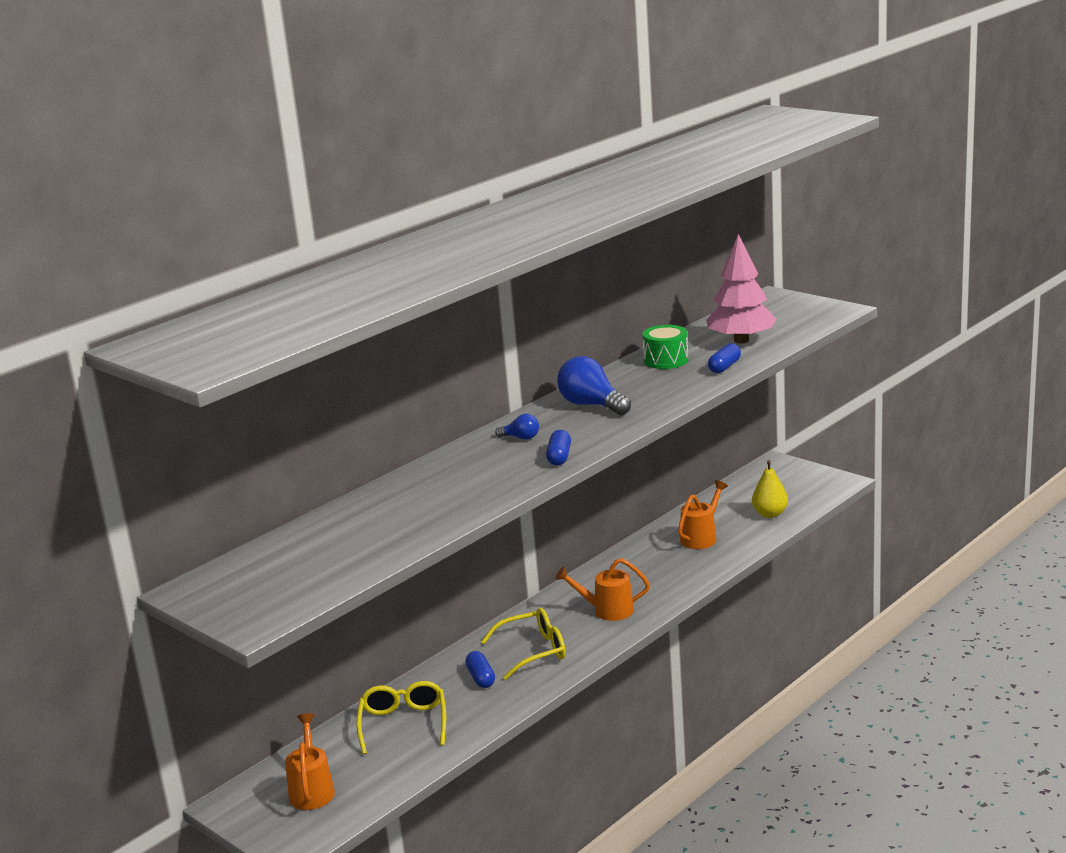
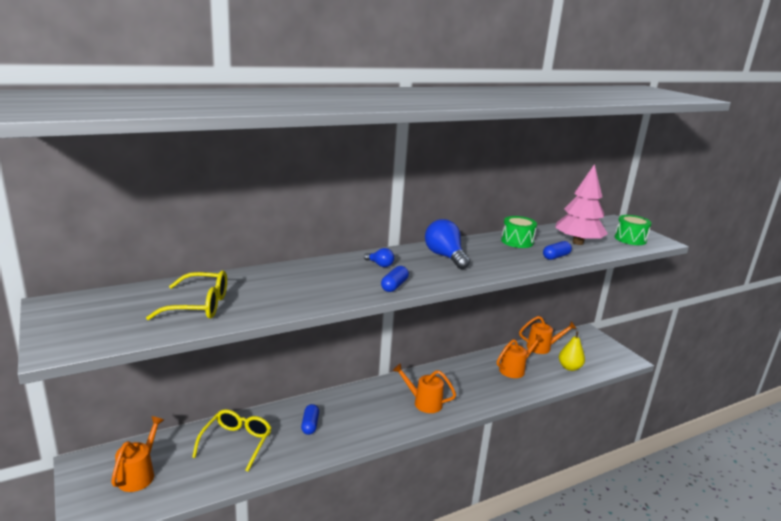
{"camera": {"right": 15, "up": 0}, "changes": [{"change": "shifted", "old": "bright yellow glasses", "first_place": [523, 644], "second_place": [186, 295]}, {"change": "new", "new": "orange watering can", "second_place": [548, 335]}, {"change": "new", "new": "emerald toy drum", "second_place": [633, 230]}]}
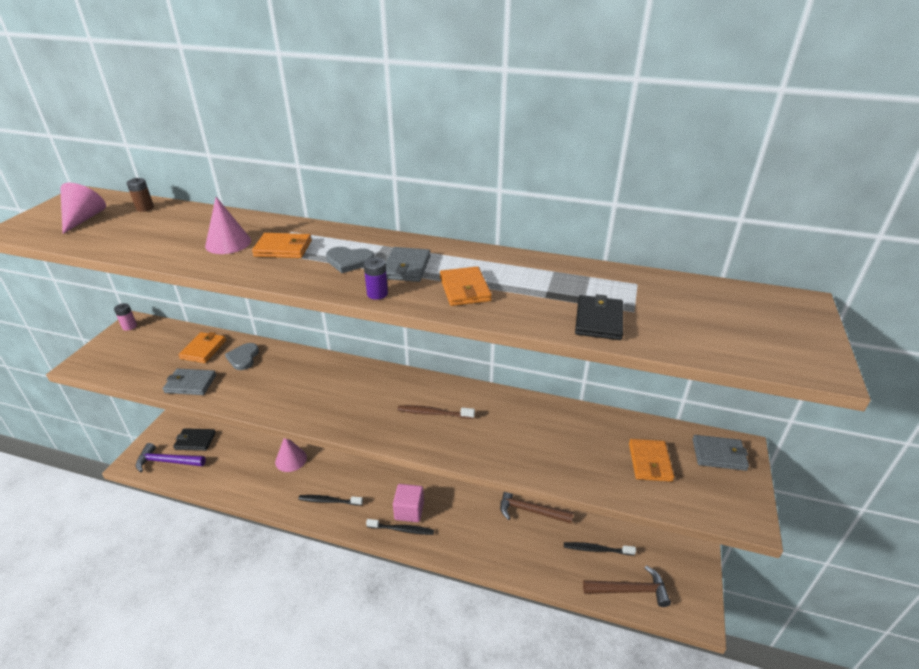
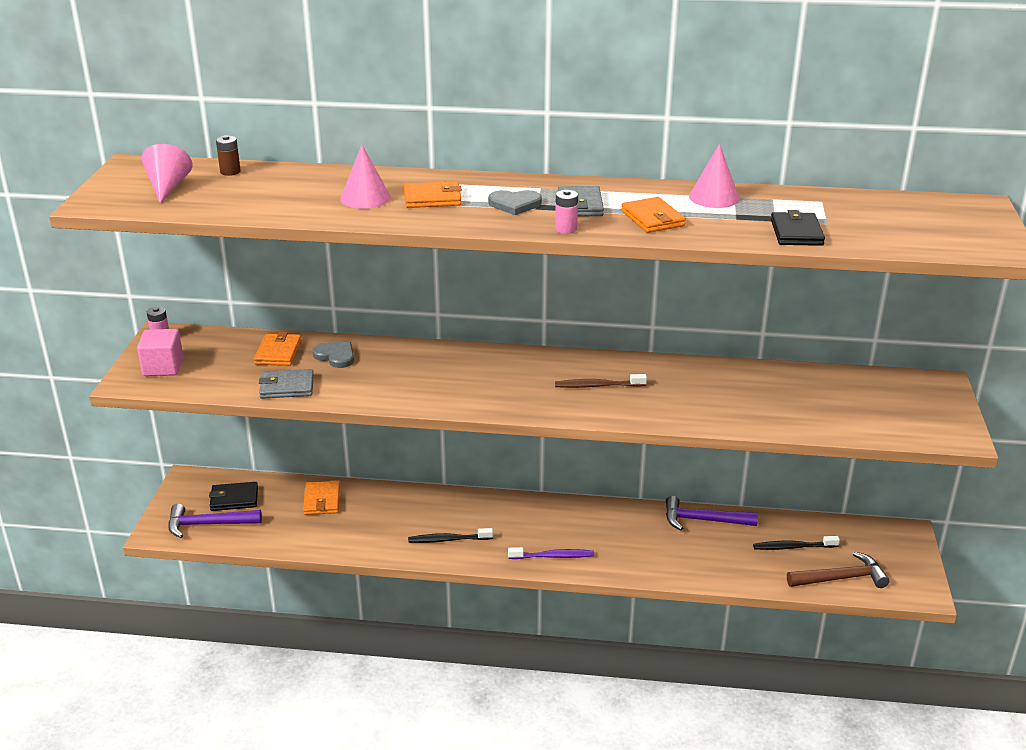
{"camera": {"right": -10, "up": -5}, "changes": [{"change": "rotated", "old": "ash-grey love heart", "first_place": [242, 356], "second_place": [333, 355], "degrees": 135}, {"change": "shifted", "old": "rose-pink solid cone", "first_place": [291, 455], "second_place": [714, 175]}, {"change": "repainted", "old": "royal purple power cell", "new": "rose-pink power cell", "first_place": [375, 278], "second_place": [566, 212]}, {"change": "repainted", "old": "jet-black toothbrush", "new": "royal purple toothbrush", "first_place": [400, 527], "second_place": [551, 553]}, {"change": "shifted", "old": "rose-pink block", "first_place": [408, 503], "second_place": [160, 352]}, {"change": "repainted", "old": "brown claw hammer", "new": "royal purple claw hammer", "first_place": [537, 508], "second_place": [712, 513]}, {"change": "shifted", "old": "orange card wallet", "first_place": [651, 460], "second_place": [321, 498]}, {"change": "gone", "old": "ash-grey card wallet", "first_place": [721, 453]}]}
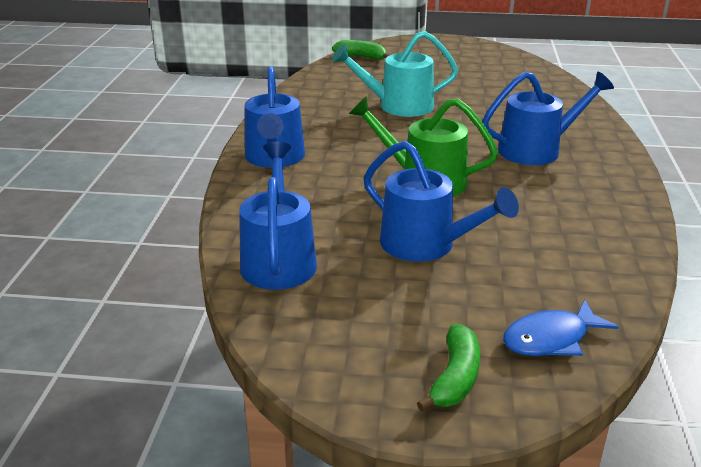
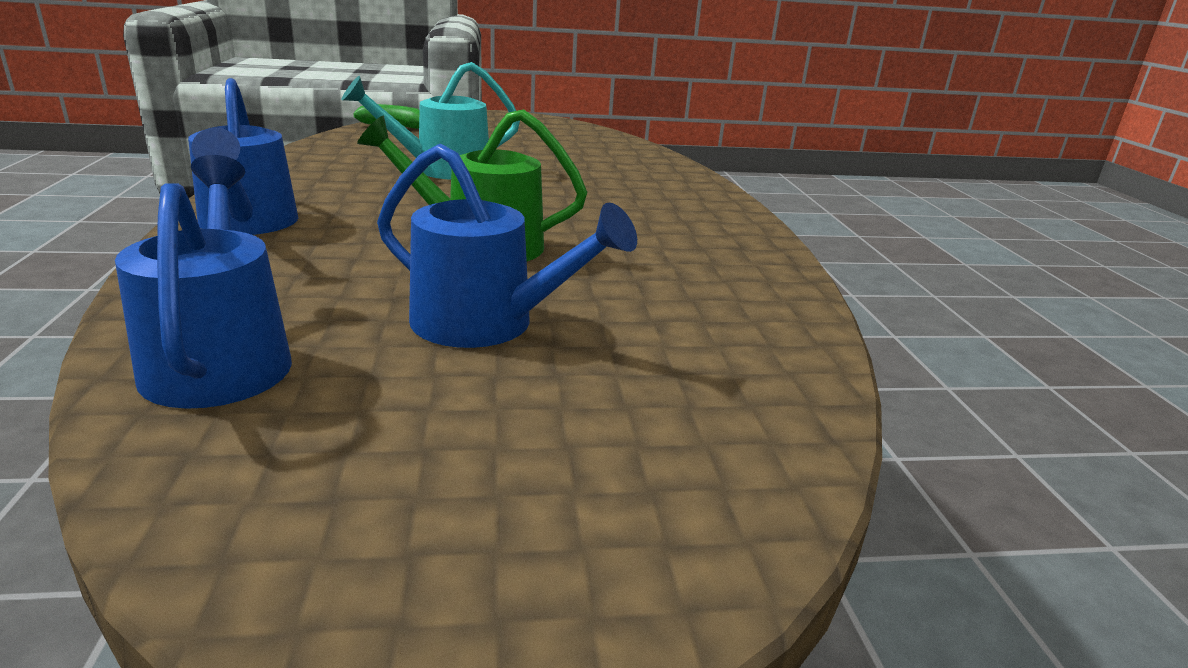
{"camera": {"right": -15, "up": -5}, "changes": [{"change": "gone", "old": "emerald banana fruit", "first_place": [448, 367]}, {"change": "gone", "old": "blue watering can", "first_place": [548, 118]}, {"change": "gone", "old": "blue fish", "first_place": [561, 327]}]}
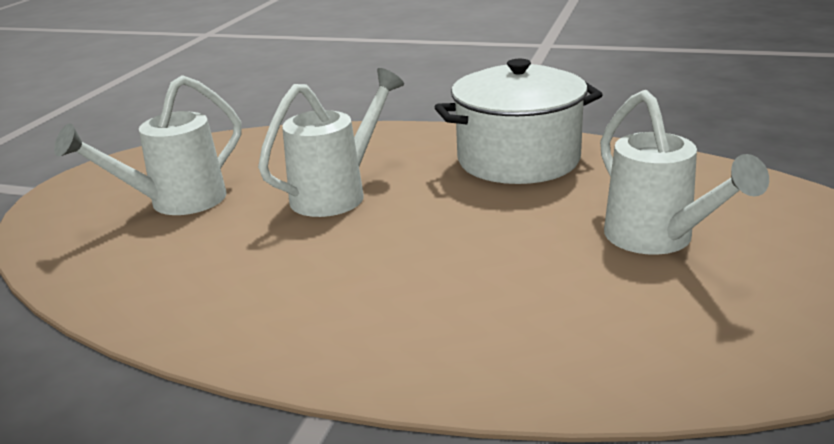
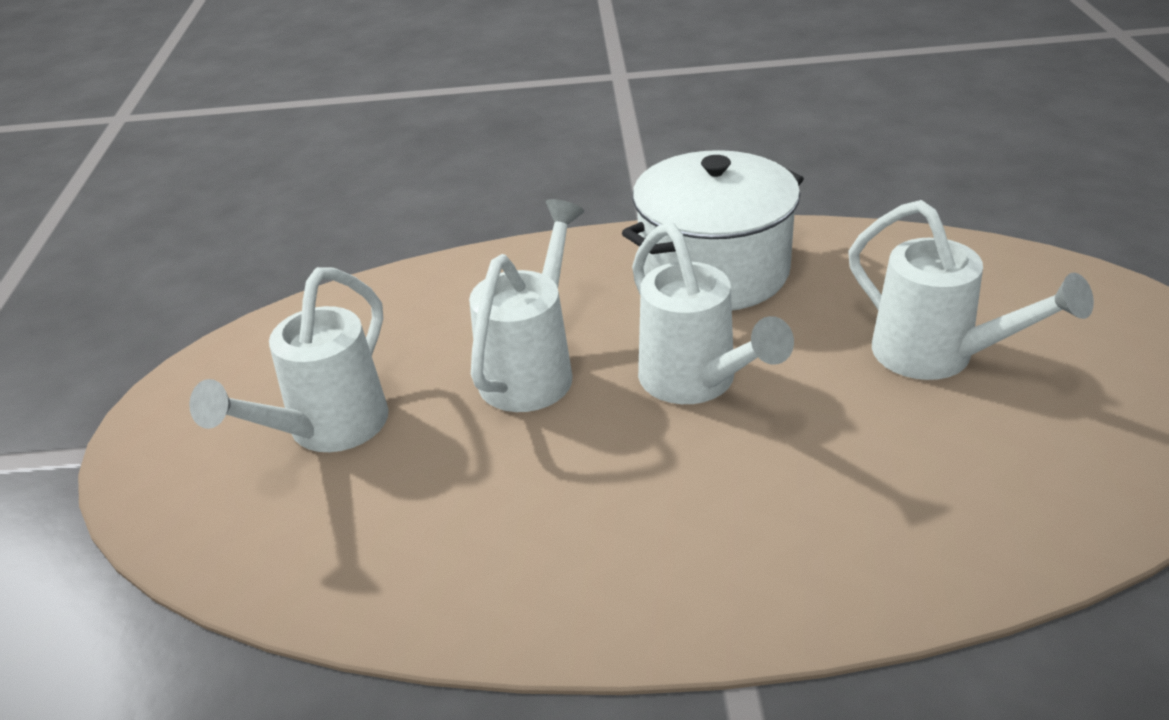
{"camera": {"right": -20, "up": 10}, "changes": [{"change": "new", "new": "white watering can", "second_place": [713, 313]}]}
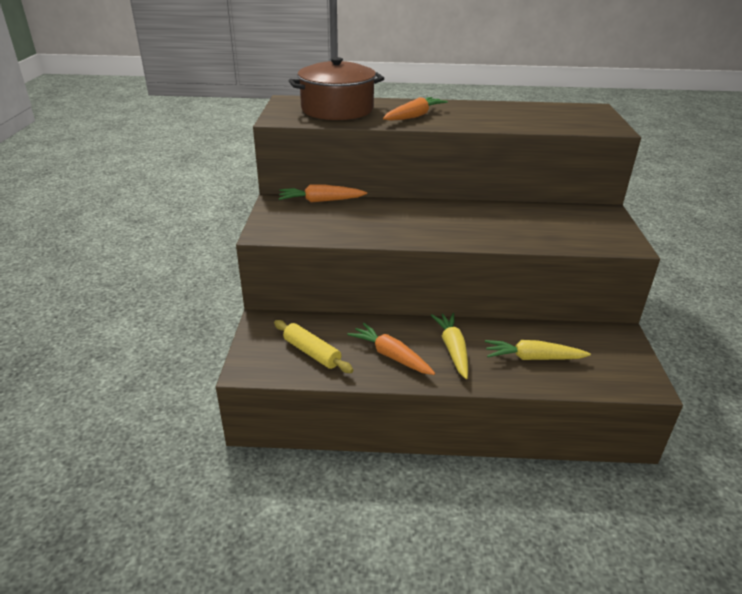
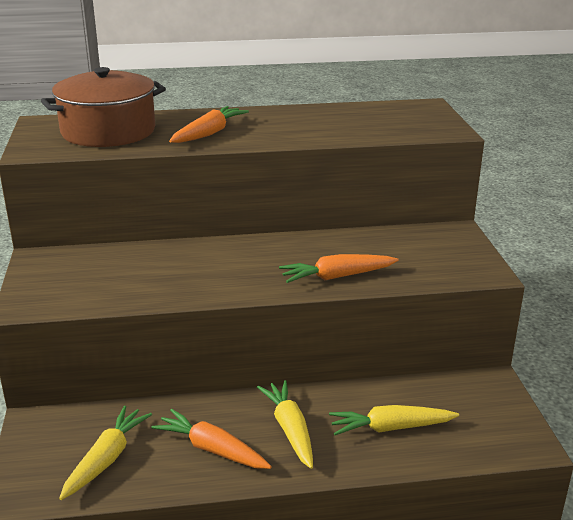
{"camera": {"right": -10, "up": -5}, "changes": [{"change": "swapped", "old": "bright yellow pastry roller", "new": "bright yellow root vegetable", "first_place": [313, 346], "second_place": [105, 453]}, {"change": "shifted", "old": "orange root vegetable", "first_place": [323, 193], "second_place": [339, 268]}]}
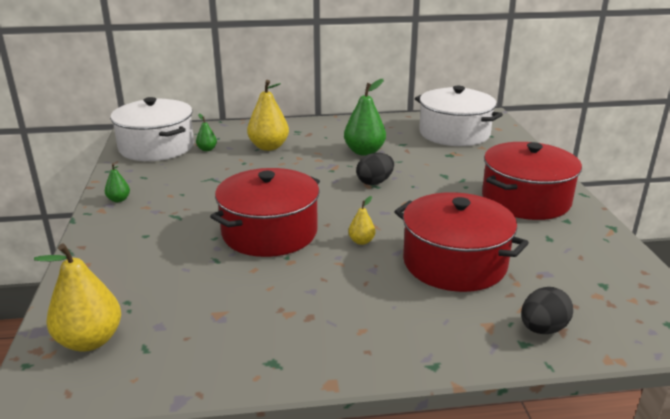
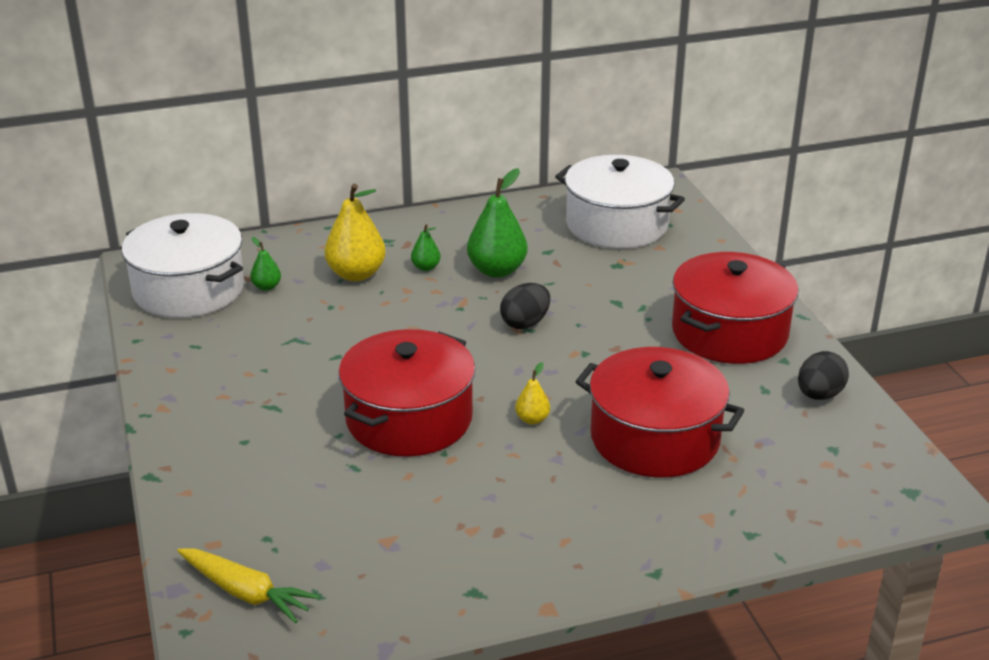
{"camera": {"right": -10, "up": 5}, "changes": [{"change": "swapped", "old": "bright yellow toy pear", "new": "bright yellow root vegetable", "first_place": [77, 297], "second_place": [248, 586]}, {"change": "shifted", "old": "emerald toy pear", "first_place": [117, 182], "second_place": [426, 247]}, {"change": "shifted", "old": "jet-black egg", "first_place": [547, 310], "second_place": [823, 375]}]}
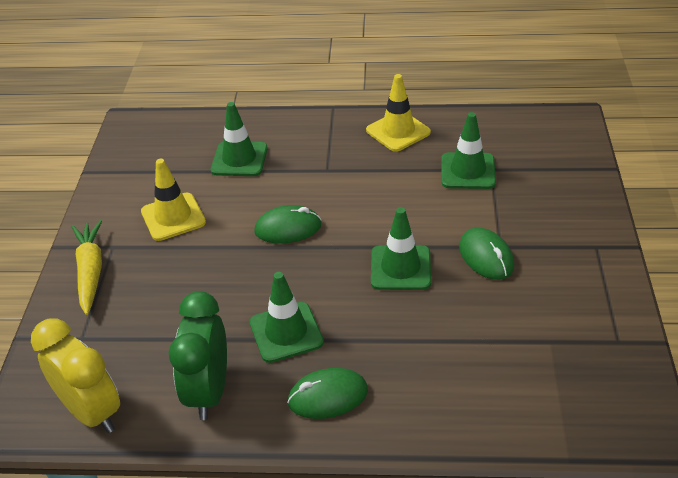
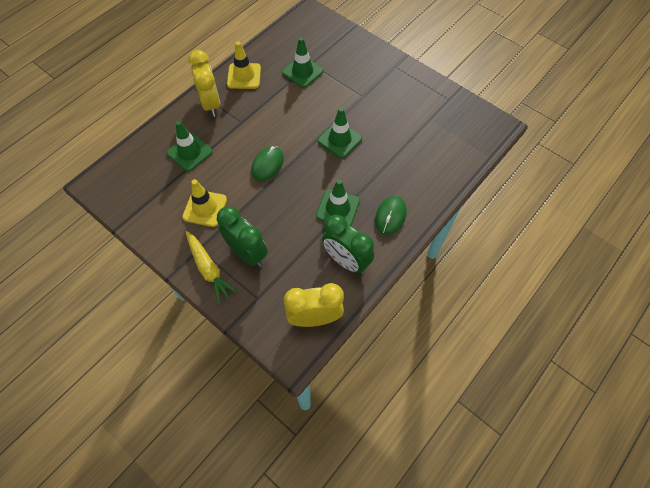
{"camera": {"right": -55, "up": 20}, "changes": [{"change": "rotated", "old": "bright yellow root vegetable", "first_place": [86, 267], "second_place": [212, 267], "degrees": -150}, {"change": "gone", "old": "emerald PC mouse", "first_place": [486, 254]}, {"change": "new", "new": "bright yellow alarm clock", "second_place": [204, 83]}, {"change": "new", "new": "emerald alarm clock", "second_place": [242, 236]}]}
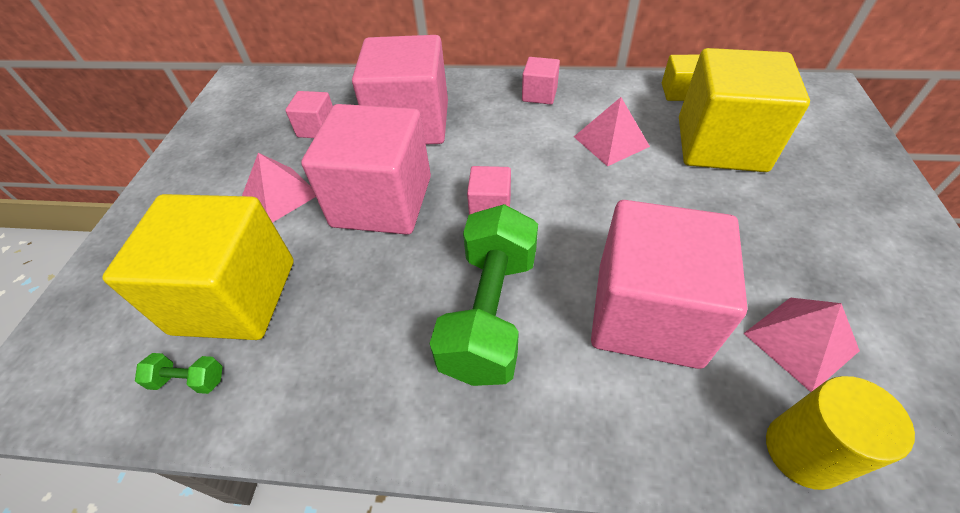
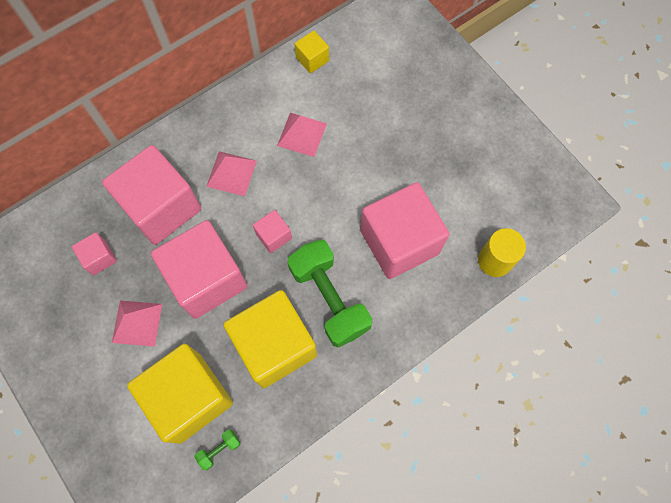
{"camera": {"right": -45, "up": 20}, "changes": [{"change": "gone", "old": "rose-pink block", "first_place": [541, 81]}, {"change": "shifted", "old": "bright yellow block", "first_place": [744, 110], "second_place": [270, 339]}, {"change": "shifted", "old": "rose-pink pyramid shape", "first_place": [801, 344], "second_place": [231, 173]}]}
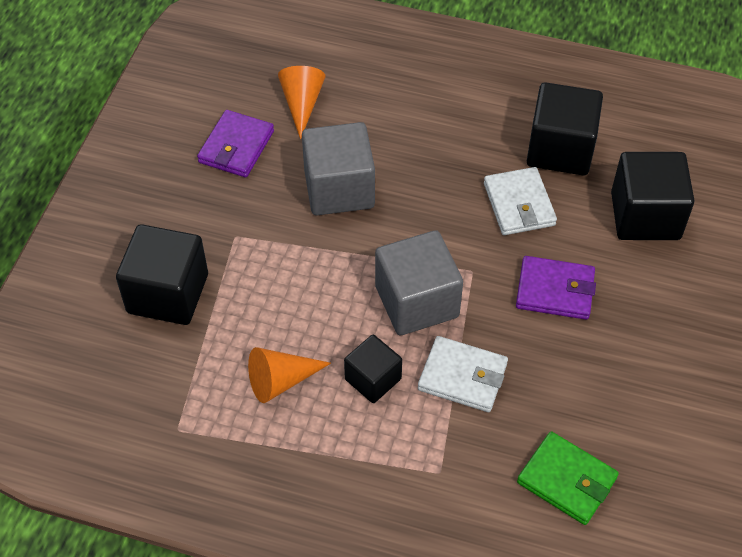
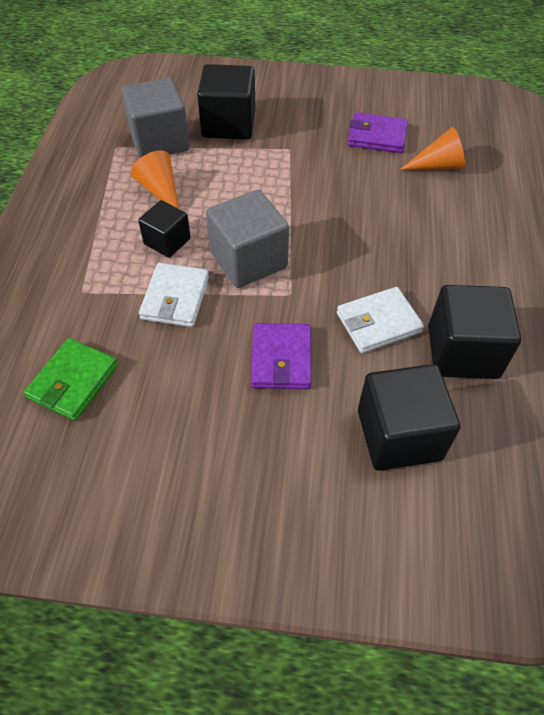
{"camera": {"right": 80, "up": 0}, "changes": [{"change": "shifted", "old": "ash-grey block", "first_place": [338, 168], "second_place": [155, 118]}]}
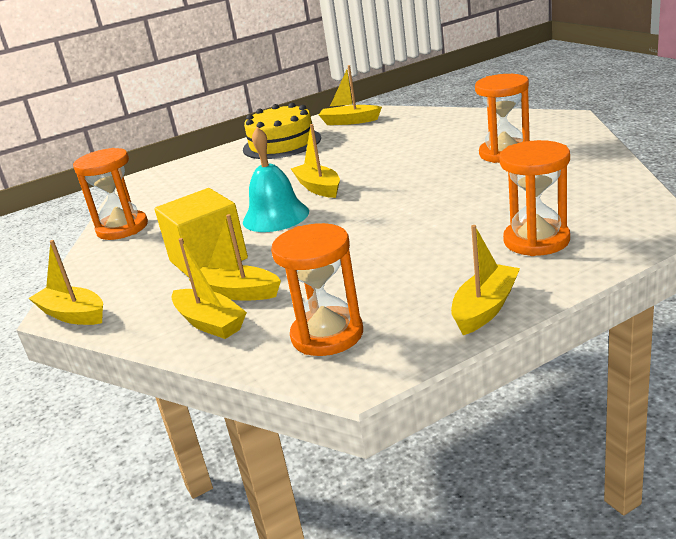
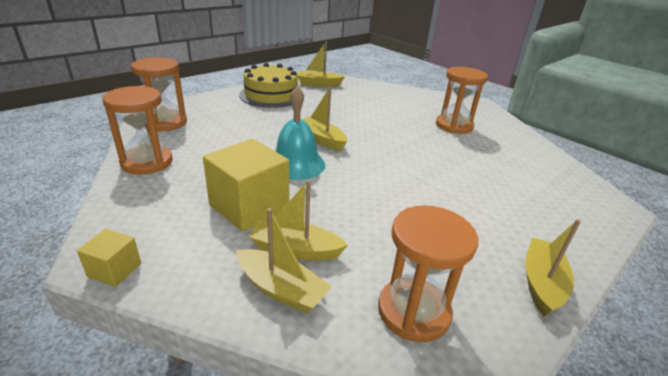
{"camera": {"right": -20, "up": 5}, "changes": [{"change": "swapped", "old": "bright yellow sailboat", "new": "bright yellow block", "first_place": [65, 282], "second_place": [109, 258]}, {"change": "shifted", "old": "orange hourglass", "first_place": [535, 198], "second_place": [159, 94]}]}
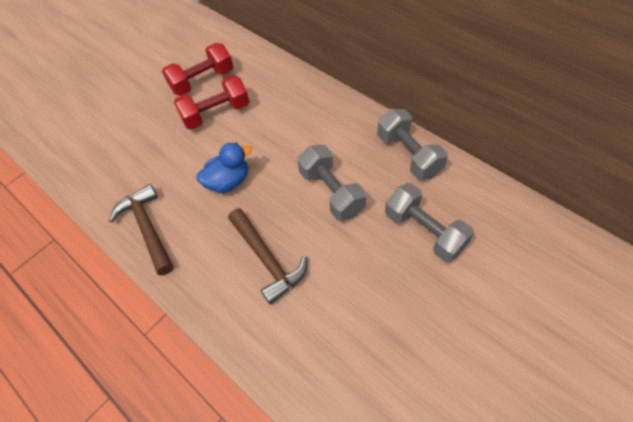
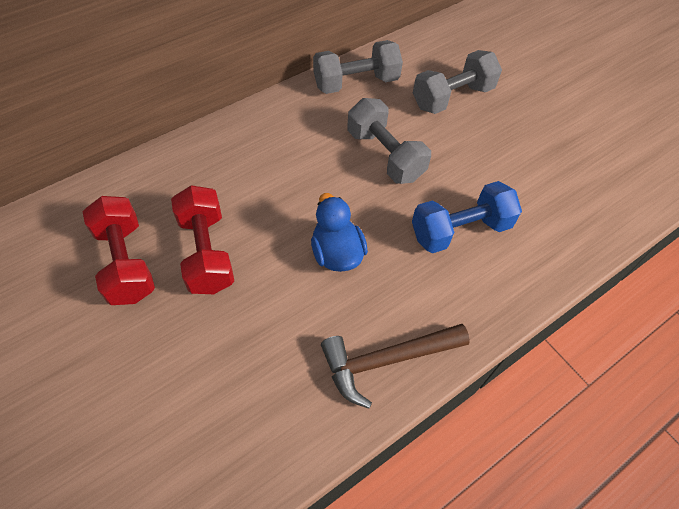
{"camera": {"right": -85, "up": 0}, "changes": [{"change": "swapped", "old": "brown claw hammer", "new": "blue dumbbell", "first_place": [267, 256], "second_place": [467, 217]}, {"change": "rotated", "old": "ash-grey dumbbell", "first_place": [331, 183], "second_place": [389, 141], "degrees": 75}]}
